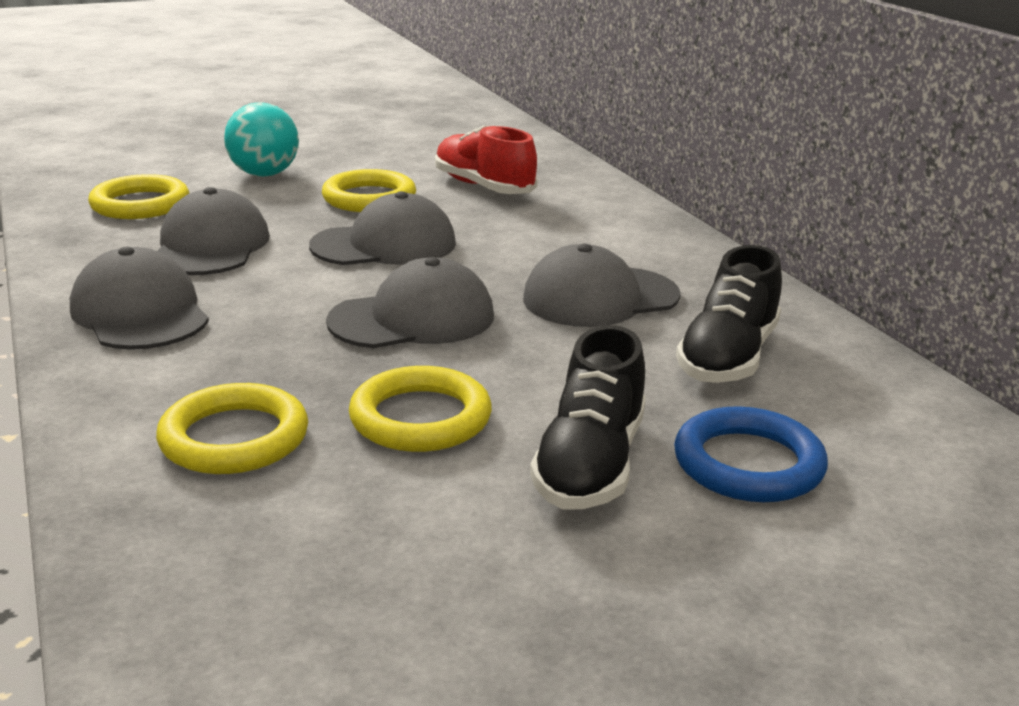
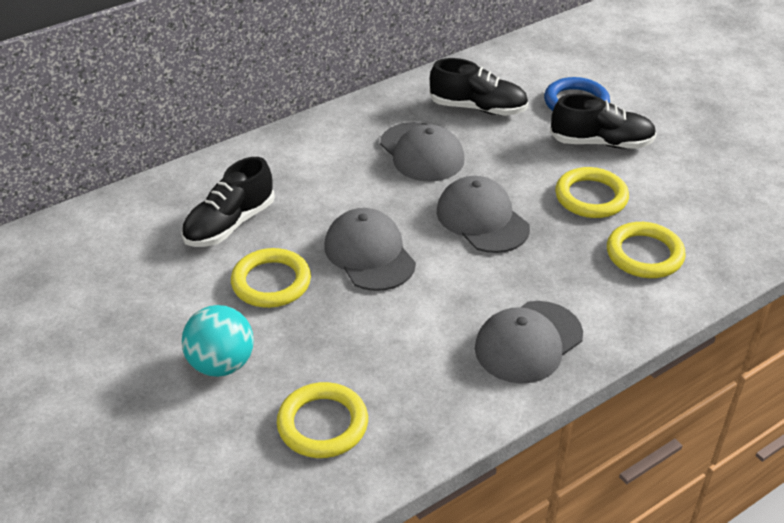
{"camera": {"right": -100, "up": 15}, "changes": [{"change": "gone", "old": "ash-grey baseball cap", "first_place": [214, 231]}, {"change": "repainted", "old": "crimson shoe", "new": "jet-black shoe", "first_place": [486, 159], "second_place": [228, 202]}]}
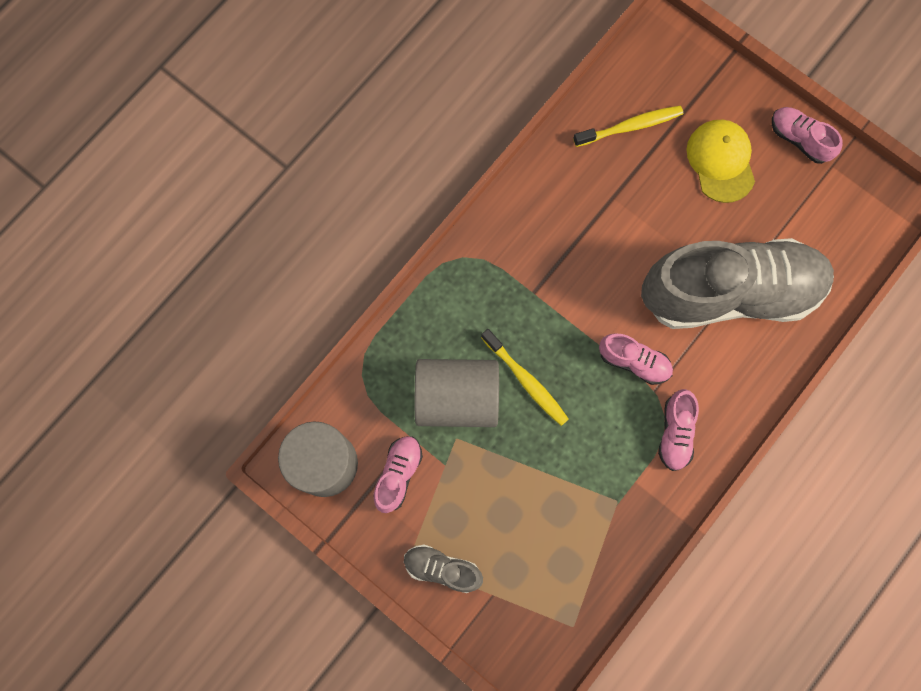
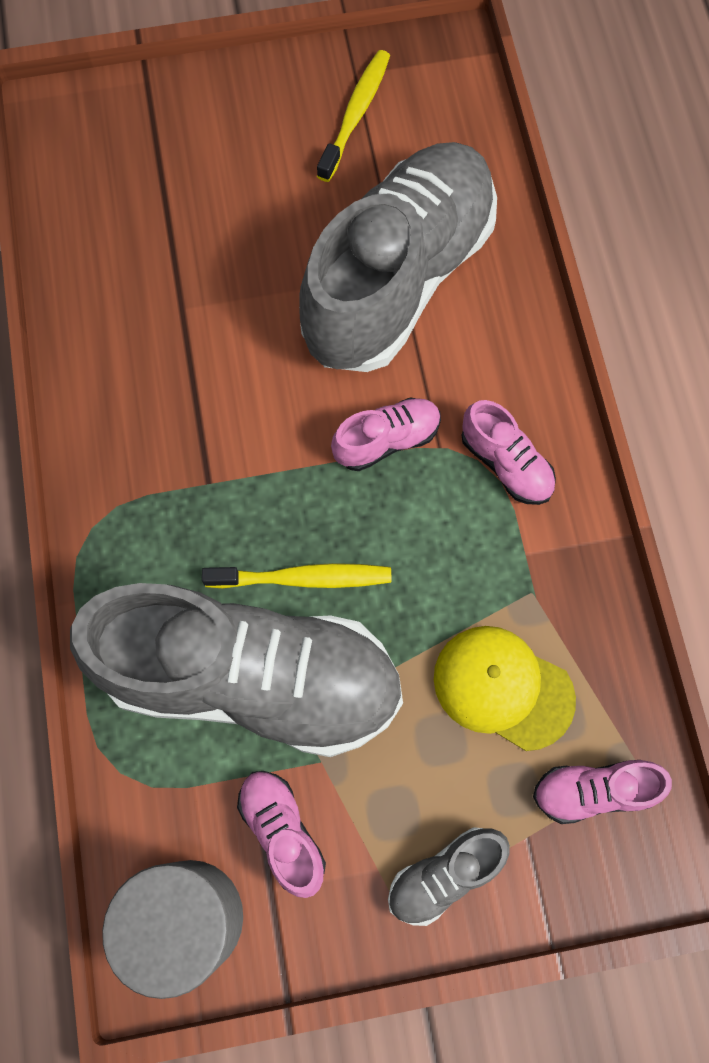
{"camera": {"right": -50, "up": -5}, "changes": [{"change": "swapped", "old": "ash-grey cylinder", "new": "ash-grey shoe", "first_place": [457, 393], "second_place": [236, 670]}, {"change": "shifted", "old": "bright yellow toothbrush", "first_place": [628, 126], "second_place": [353, 116]}, {"change": "shifted", "old": "bright yellow baseball cap", "first_place": [720, 161], "second_place": [505, 688]}, {"change": "shifted", "old": "rose-pink shoe", "first_place": [807, 135], "second_place": [602, 792]}]}
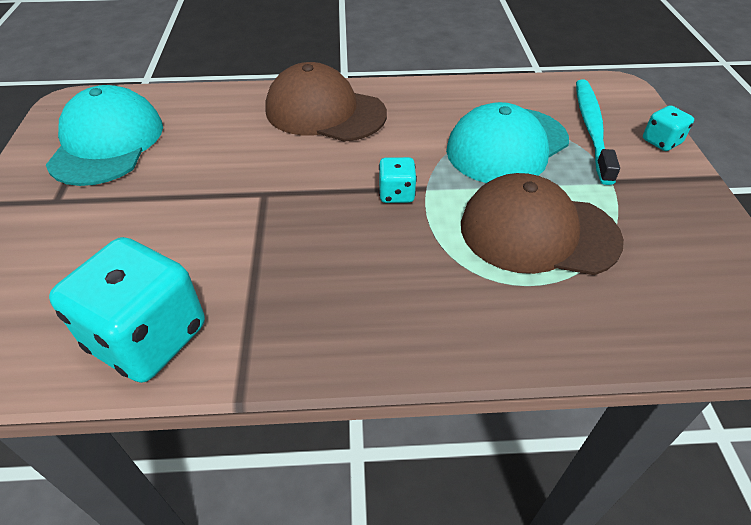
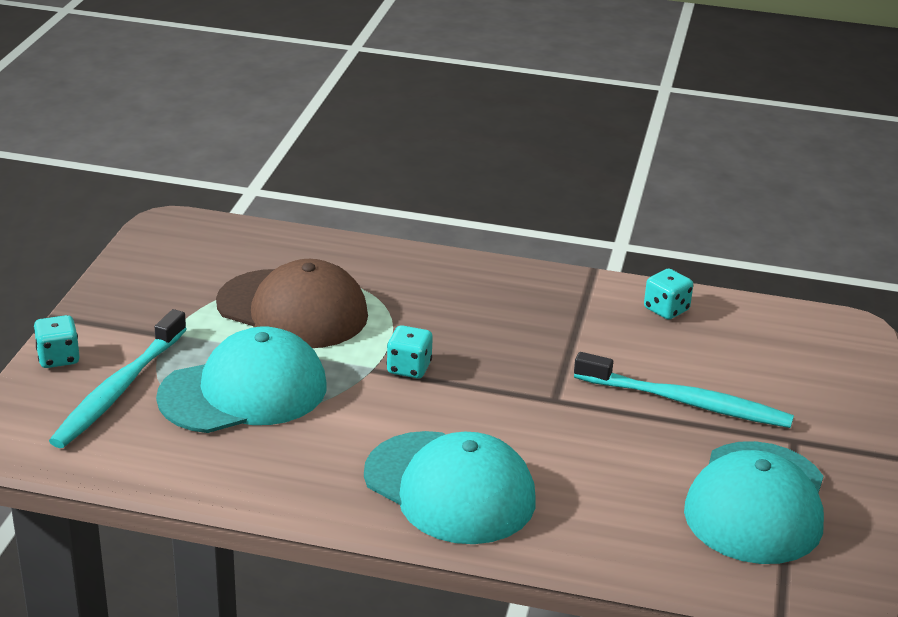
{"camera": {"right": -165, "up": -15}, "changes": [{"change": "scaled", "old": "turquoise game die", "first_place": [127, 310], "second_place": [668, 294], "factor": 0.47}, {"change": "repainted", "old": "brown baseball cap", "new": "turquoise baseball cap", "first_place": [326, 102], "second_place": [450, 487]}, {"change": "new", "new": "turquoise toothbrush", "second_place": [684, 390]}]}
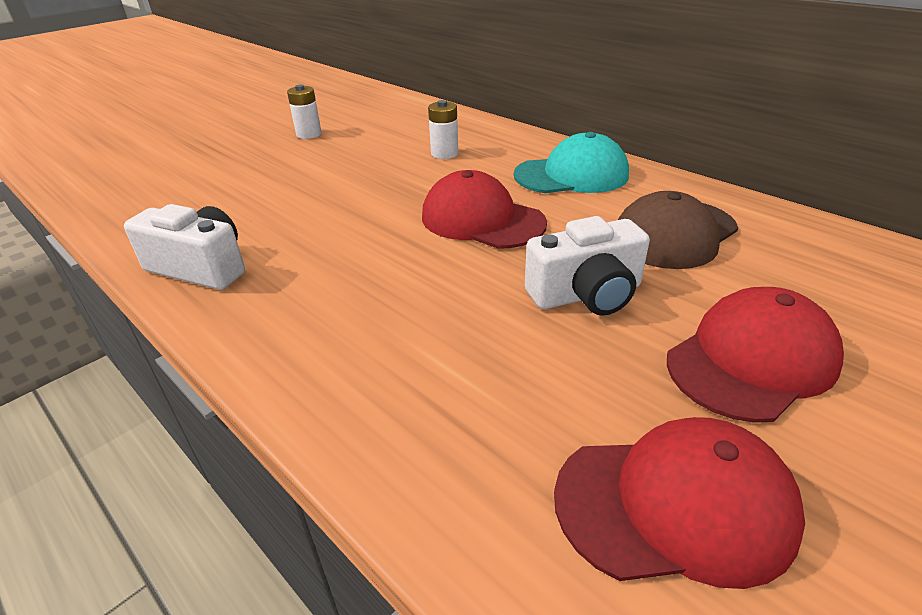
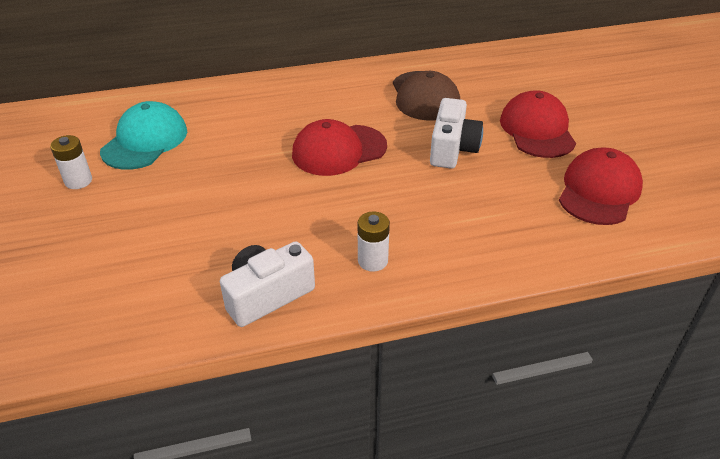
{"camera": {"right": -60, "up": 5}, "changes": [{"change": "shifted", "old": "white power cell", "first_place": [443, 129], "second_place": [374, 241]}, {"change": "shifted", "old": "turquoise baseball cap", "first_place": [571, 162], "second_place": [143, 135]}]}
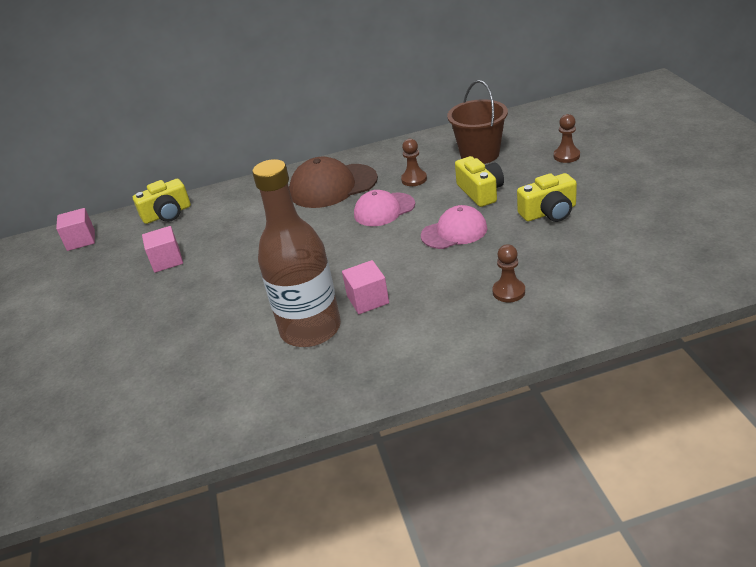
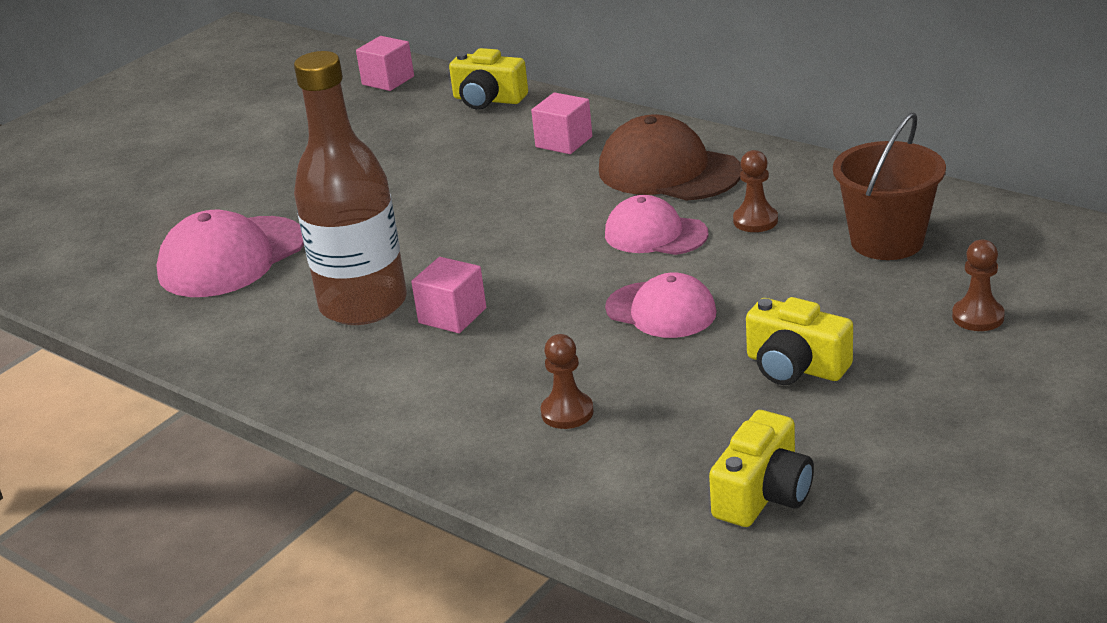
{"camera": {"right": 50, "up": -5}, "changes": [{"change": "shifted", "old": "rose-pink block", "first_place": [162, 249], "second_place": [561, 123]}, {"change": "shifted", "old": "bright yellow camera", "first_place": [479, 181], "second_place": [761, 468]}, {"change": "new", "new": "rose-pink baseball cap", "second_place": [230, 253]}]}
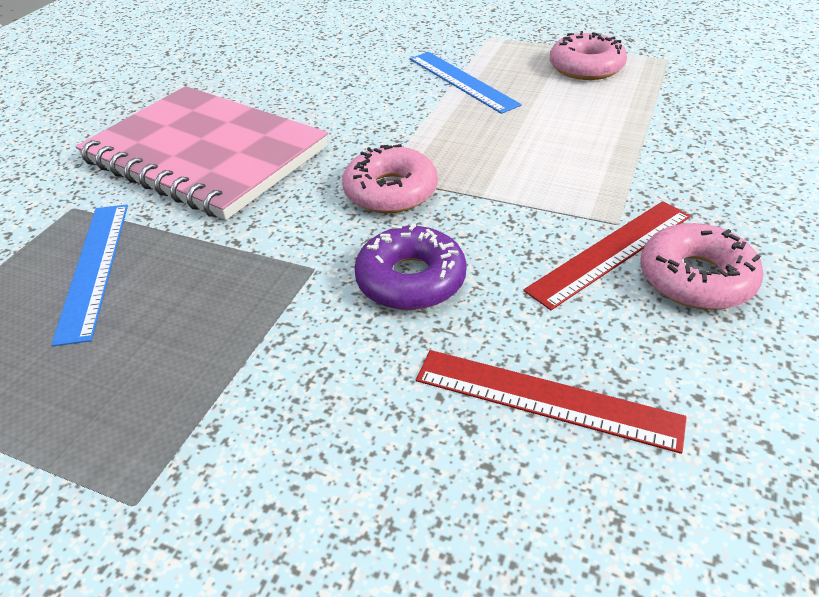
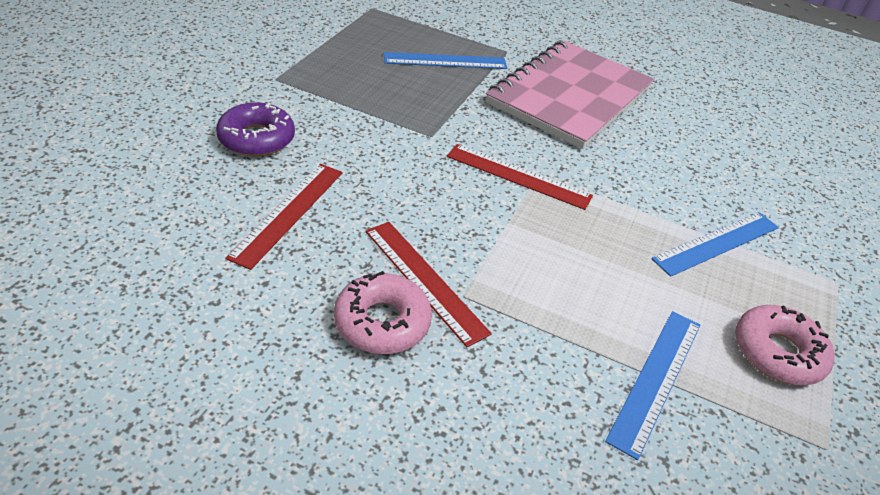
{"camera": {"right": 85, "up": 0}, "changes": [{"change": "swapped", "old": "rose-pink donut", "new": "crimson straightedge", "first_place": [390, 178], "second_place": [520, 177]}, {"change": "shifted", "old": "royal purple donut", "first_place": [410, 266], "second_place": [255, 129]}, {"change": "new", "new": "blue straightedge", "second_place": [653, 385]}]}
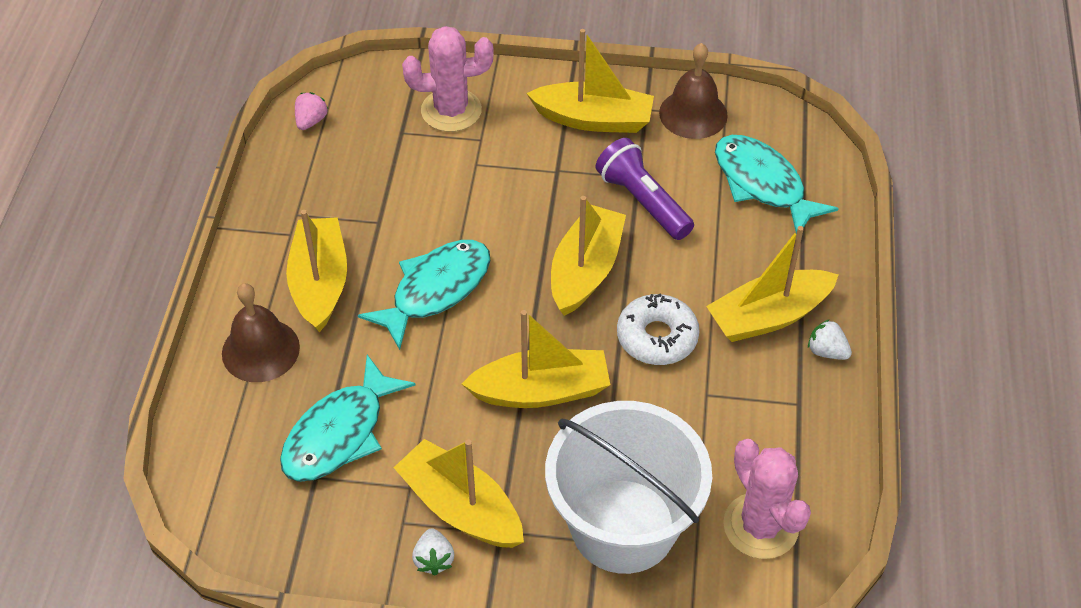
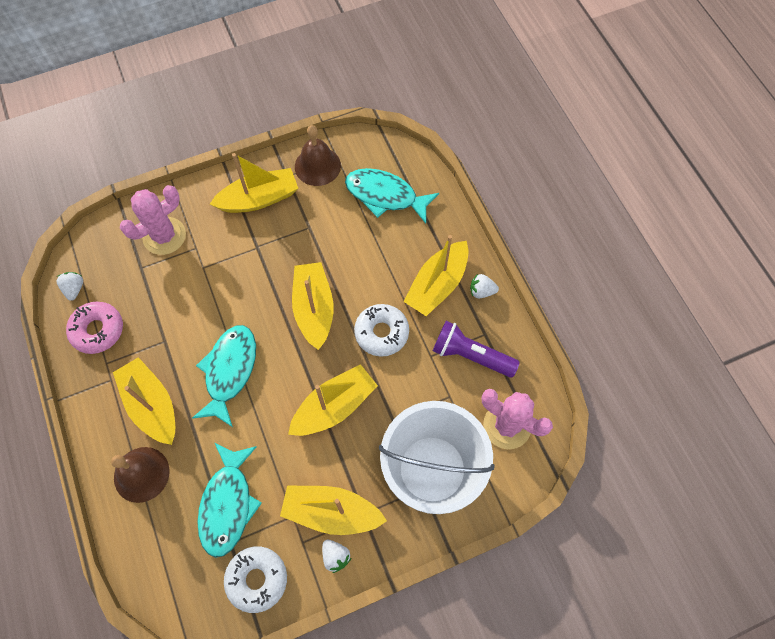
{"camera": {"right": -30, "up": 15}, "changes": [{"change": "repainted", "old": "rose-pink toy strawberry", "new": "white toy strawberry", "first_place": [311, 111], "second_place": [70, 286]}, {"change": "shifted", "old": "royal purple flashlight", "first_place": [645, 189], "second_place": [476, 349]}, {"change": "new", "new": "rose-pink donut", "second_place": [94, 328]}, {"change": "new", "new": "white donut", "second_place": [255, 579]}]}
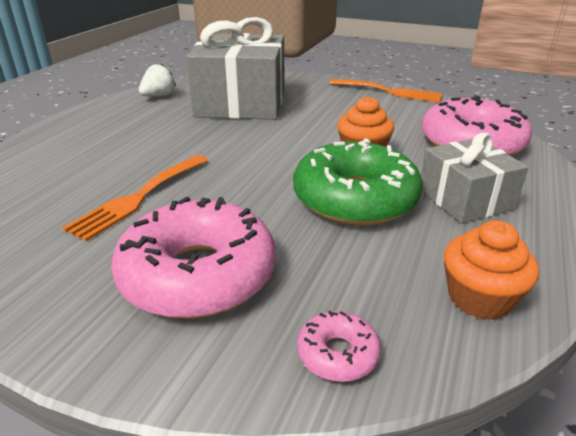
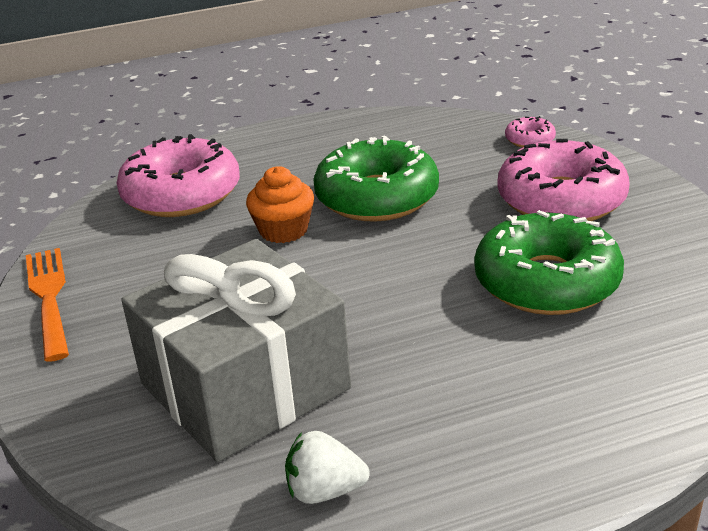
{"camera": {"right": -130, "up": 0}, "changes": [{"change": "swapped", "old": "orange fork", "new": "emerald donut", "first_place": [135, 198], "second_place": [549, 262]}, {"change": "gone", "old": "ash-grey present", "first_place": [475, 178]}, {"change": "gone", "old": "orange fairy cake", "first_place": [491, 270]}]}
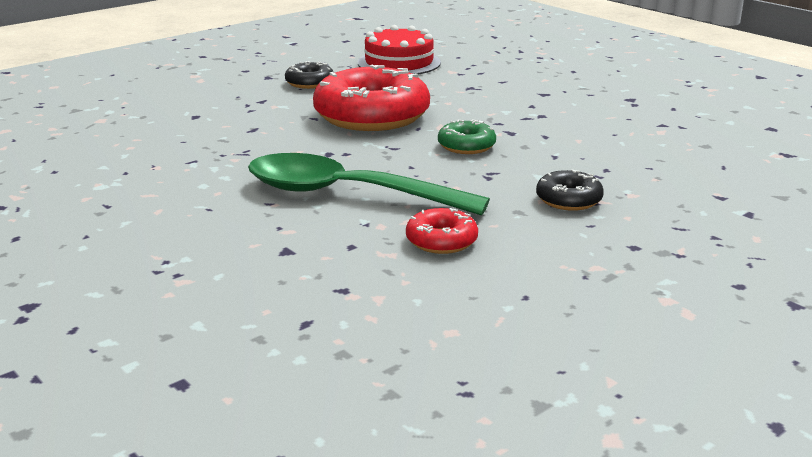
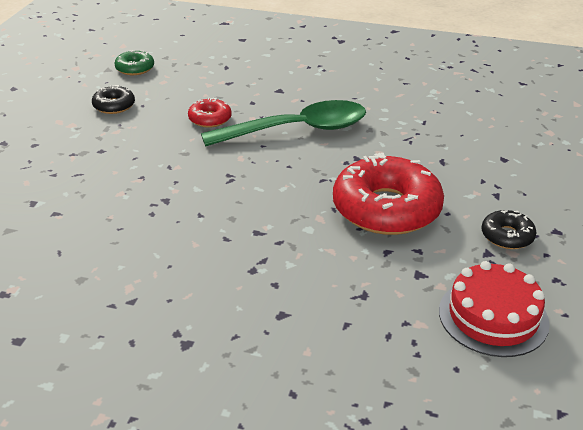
{"camera": {"right": 145, "up": 10}, "changes": [{"change": "shifted", "old": "emerald donut", "first_place": [467, 136], "second_place": [134, 62]}, {"change": "shifted", "old": "jet-black donut", "first_place": [570, 190], "second_place": [113, 99]}]}
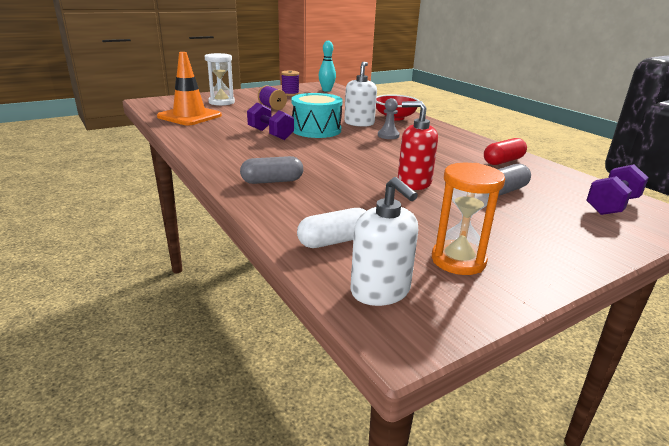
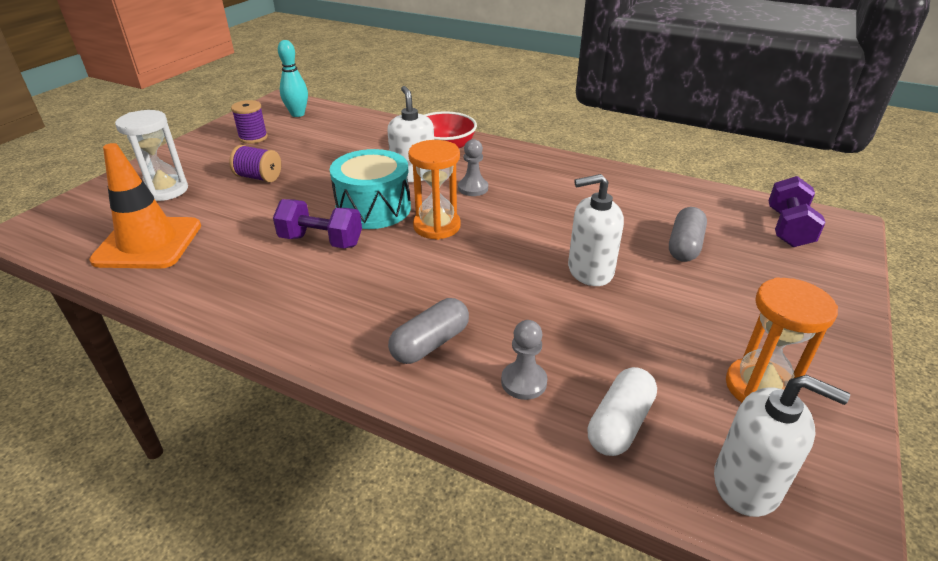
{"camera": {"right": -30, "up": 10}, "changes": [{"change": "repainted", "old": "crimson soap pump", "new": "white soap pump", "first_place": [418, 145], "second_place": [596, 230]}, {"change": "gone", "old": "crimson capsule", "first_place": [505, 151]}, {"change": "new", "new": "orange hourglass", "second_place": [434, 190]}, {"change": "new", "new": "ash-grey pawn", "second_place": [524, 360]}]}
